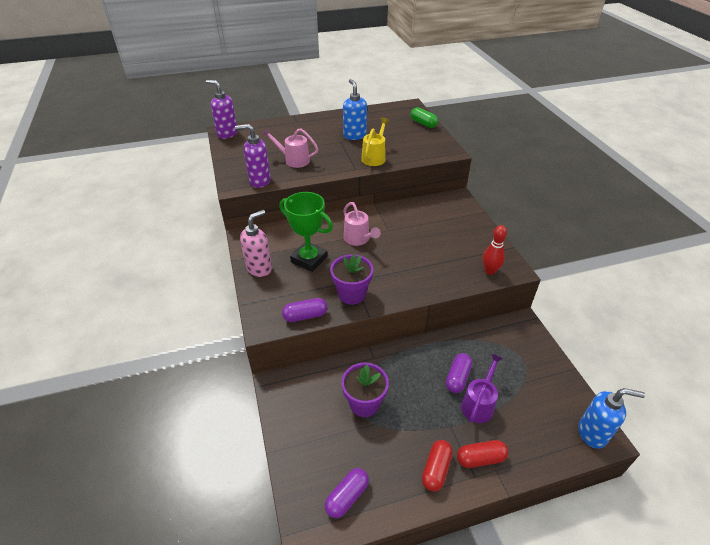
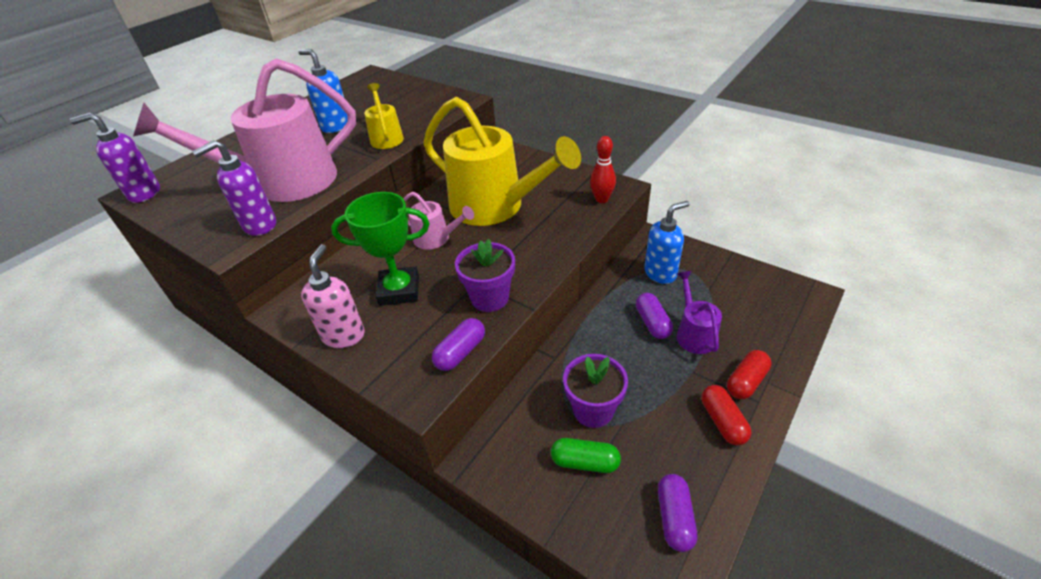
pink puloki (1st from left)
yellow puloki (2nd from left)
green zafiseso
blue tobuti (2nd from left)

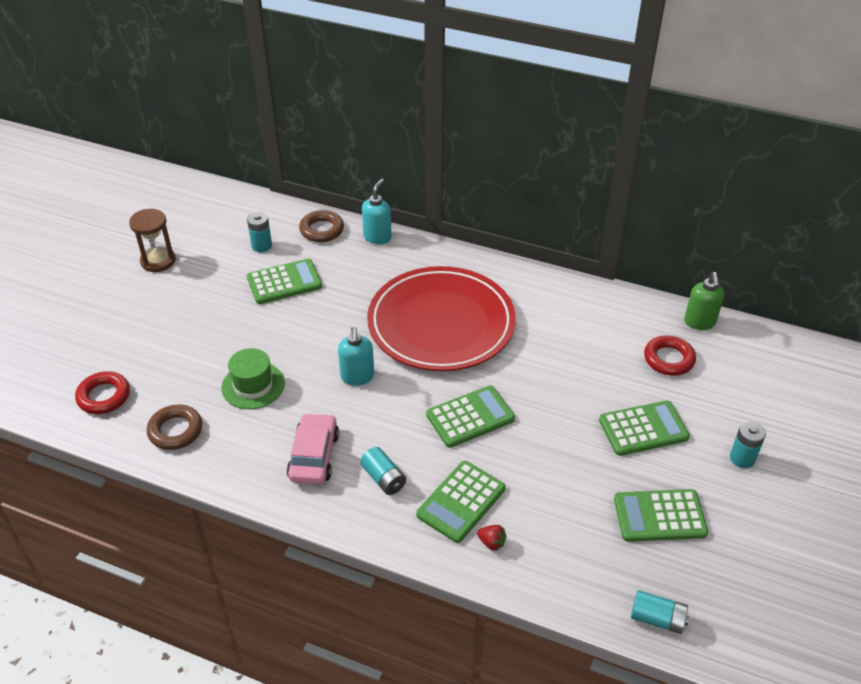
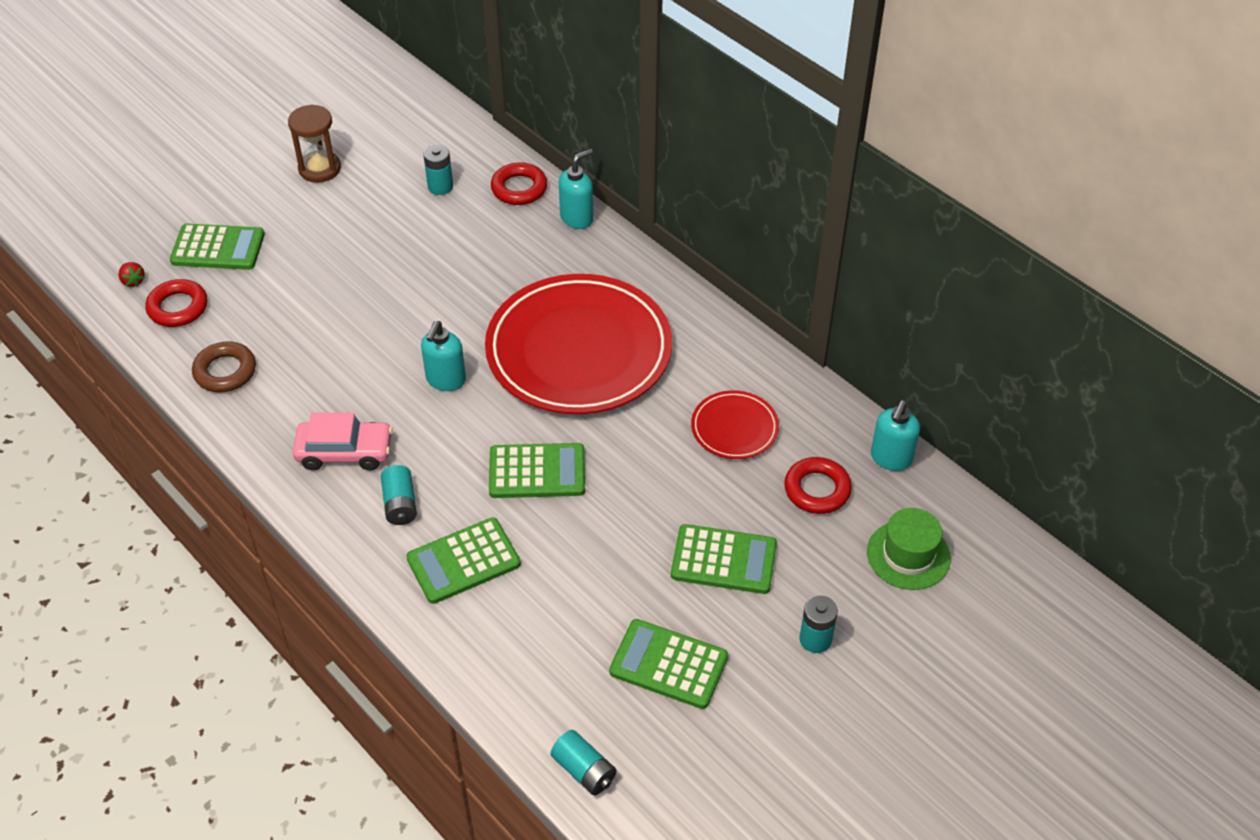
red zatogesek
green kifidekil (1st from left)
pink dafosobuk
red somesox (2nd from left)
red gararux (2nd from left)
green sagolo
turquoise tobuti (3rd from left)

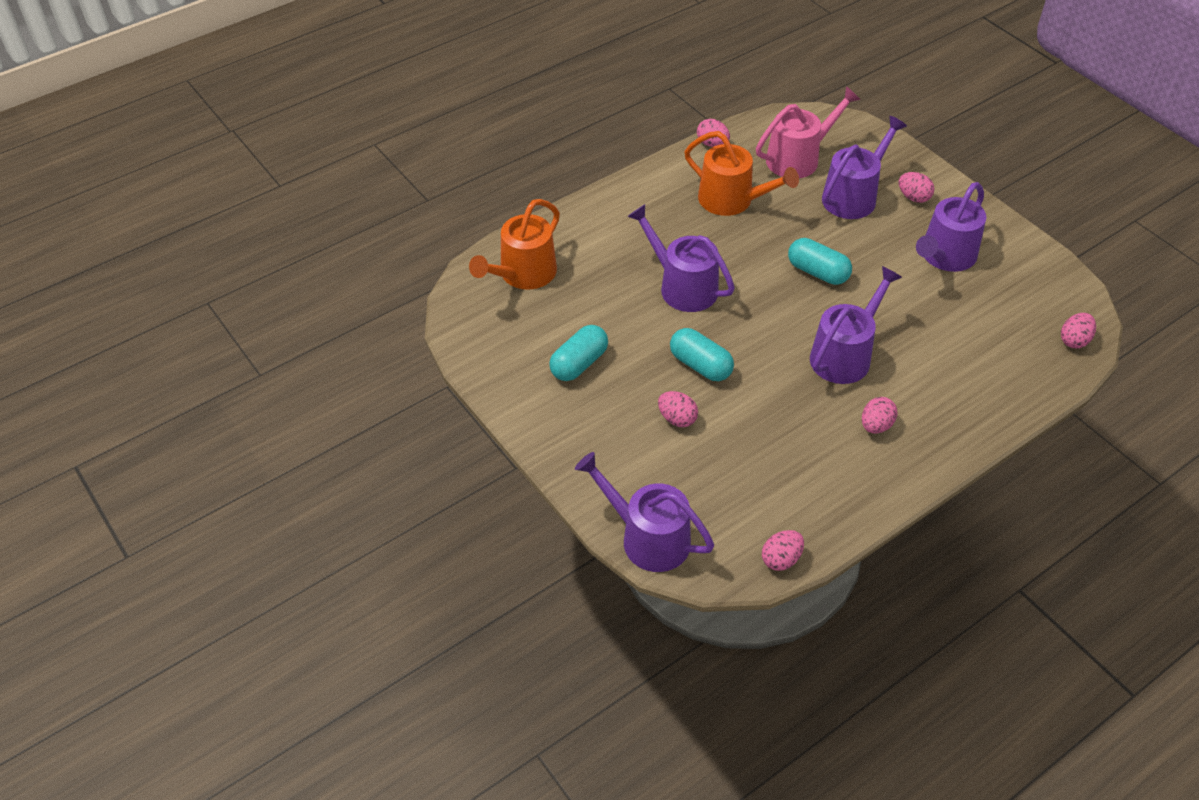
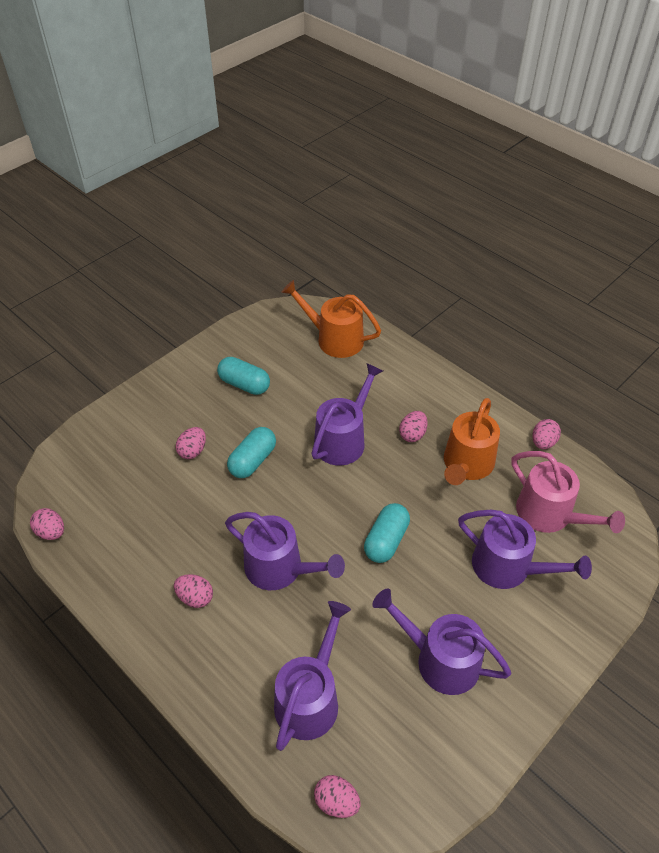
purple puloki (2nd from left)
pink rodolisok (5th from left)

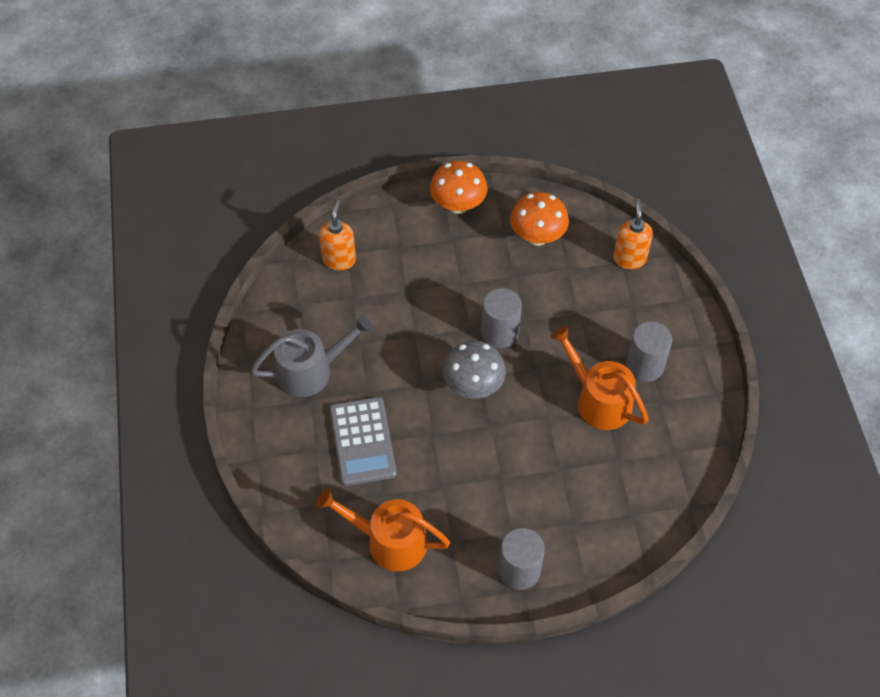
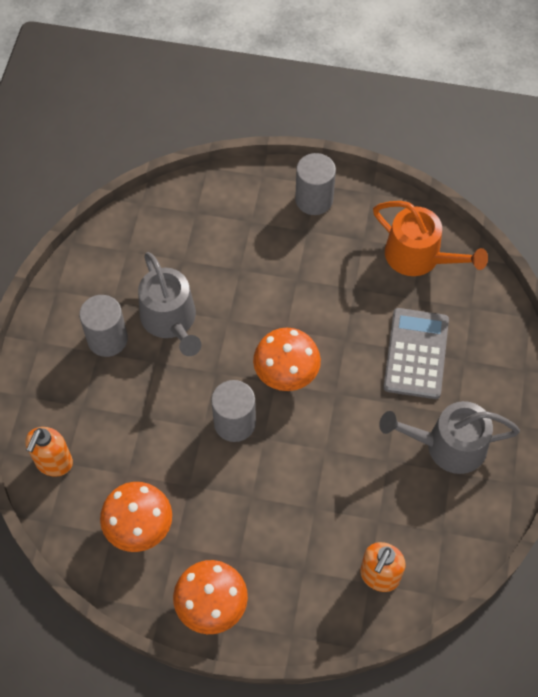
grey puloki (1st from left)
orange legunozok (3rd from left)

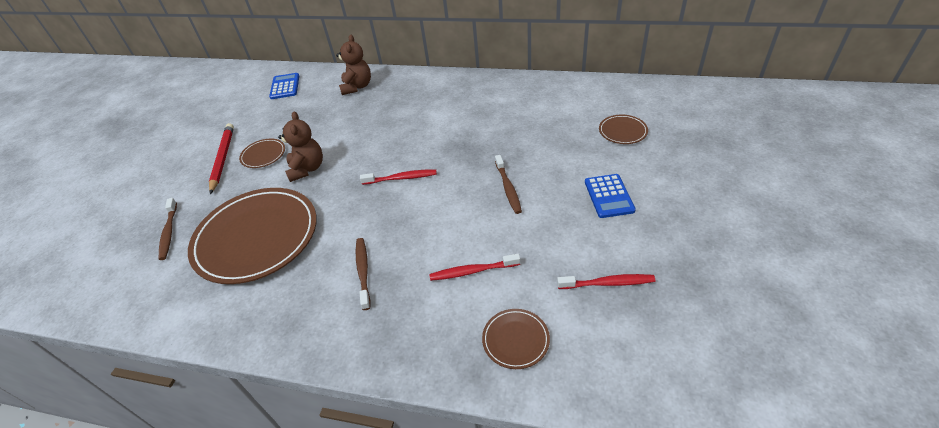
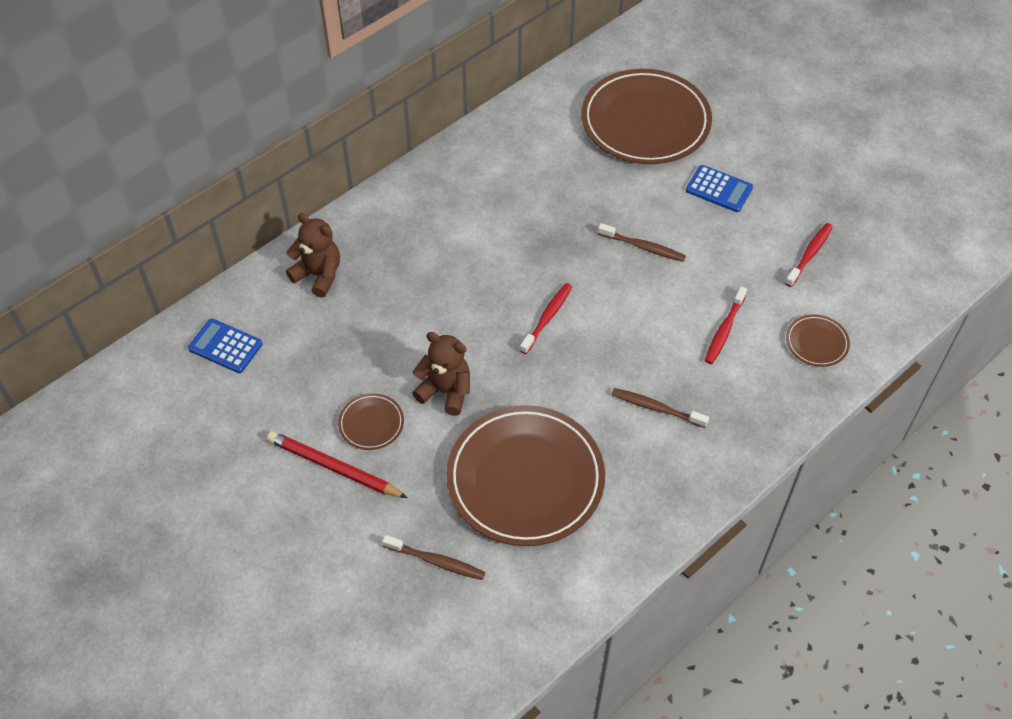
brown gararux (3rd from left)

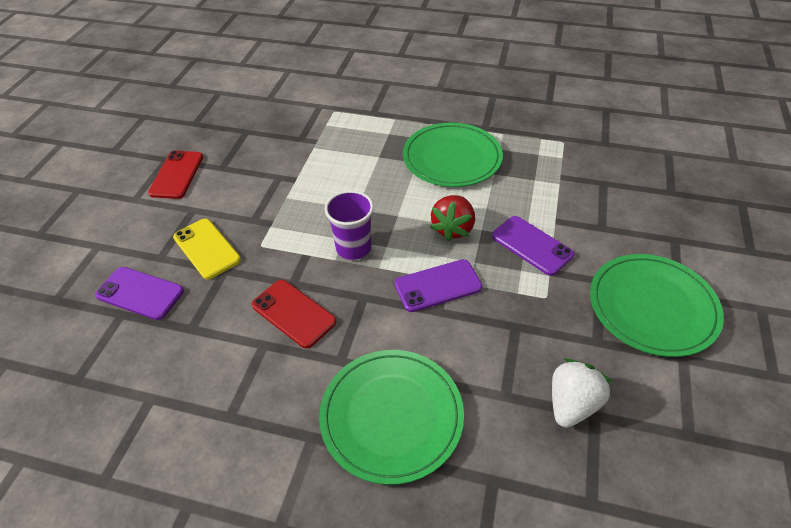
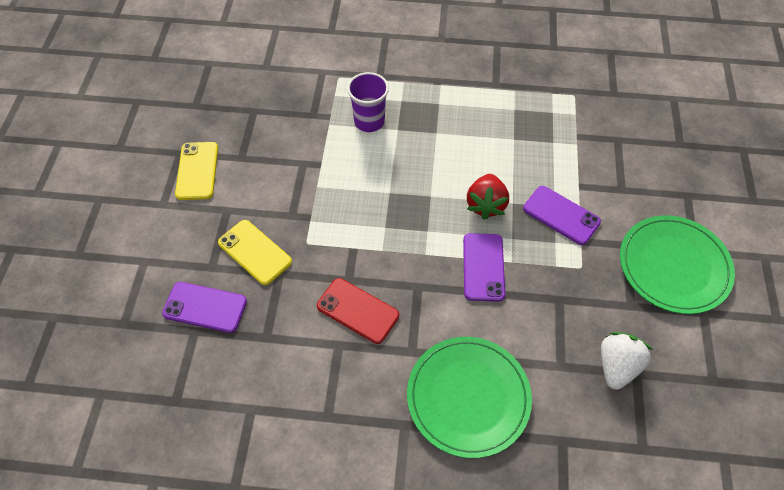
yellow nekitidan (1st from left)
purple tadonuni
purple nekitidan (2nd from left)
green gararux (2nd from left in the first image)

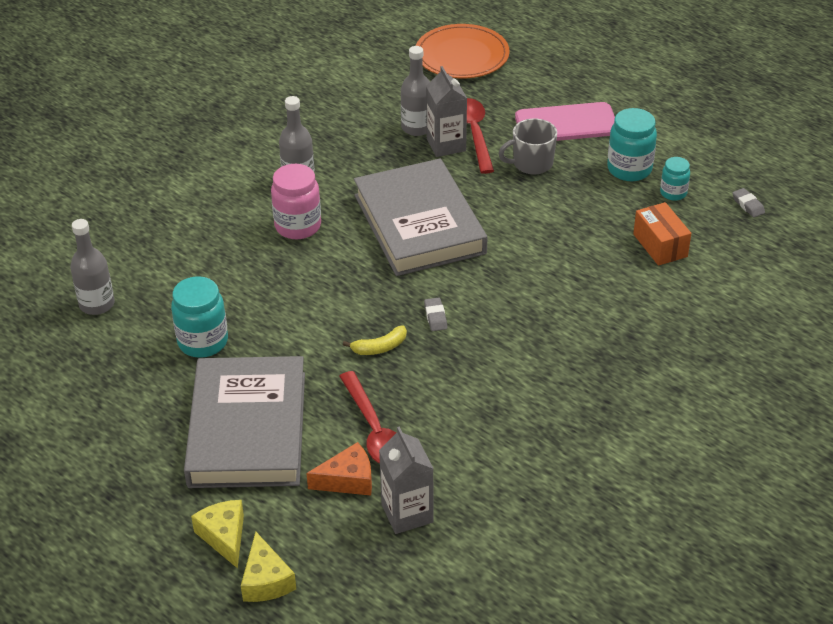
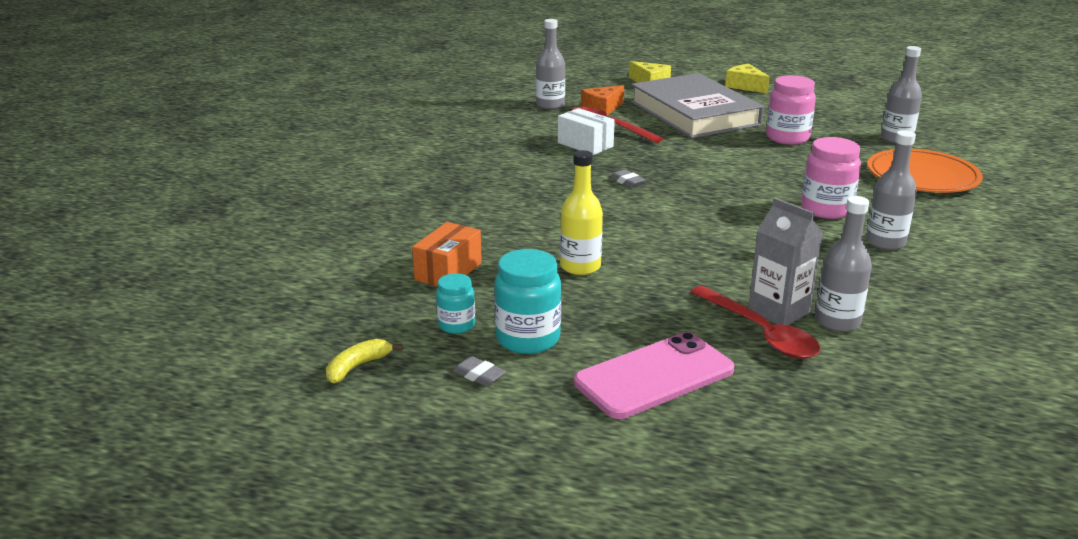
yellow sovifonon
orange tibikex
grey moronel (1st from left)
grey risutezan (1st from left)
white tibikex
yellow risutezan
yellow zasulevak (2nd from left)
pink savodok (1st from left)
orange gararux
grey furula (2nd from left in the first image)
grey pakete

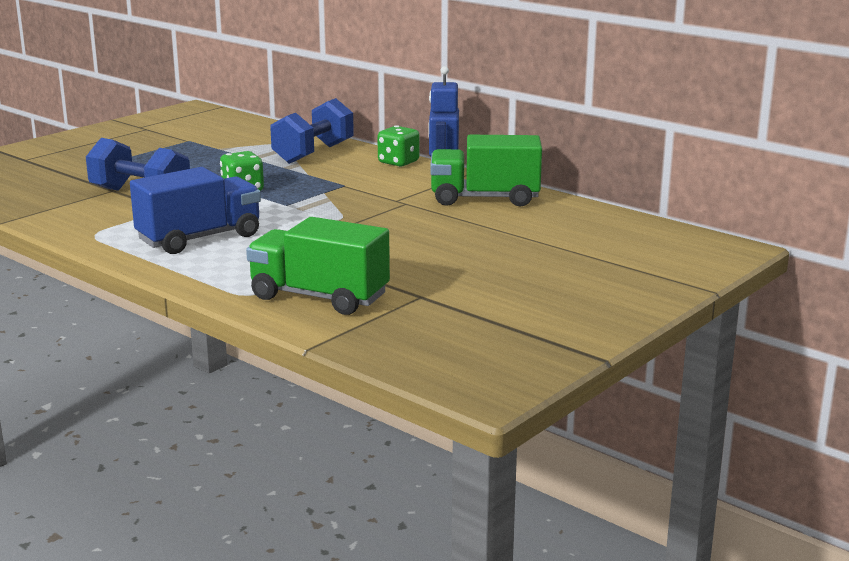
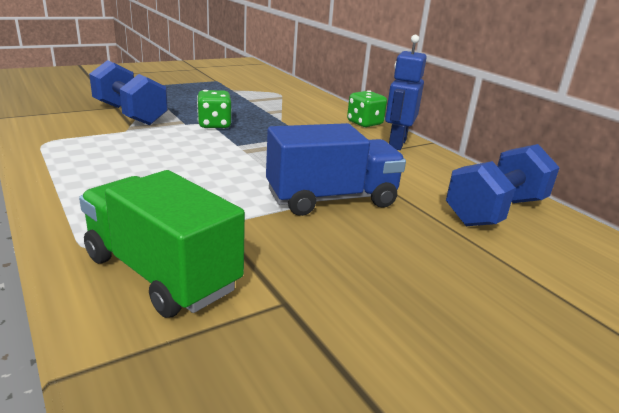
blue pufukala
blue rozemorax (2nd from left)
green pufukala (2nd from left in the first image)

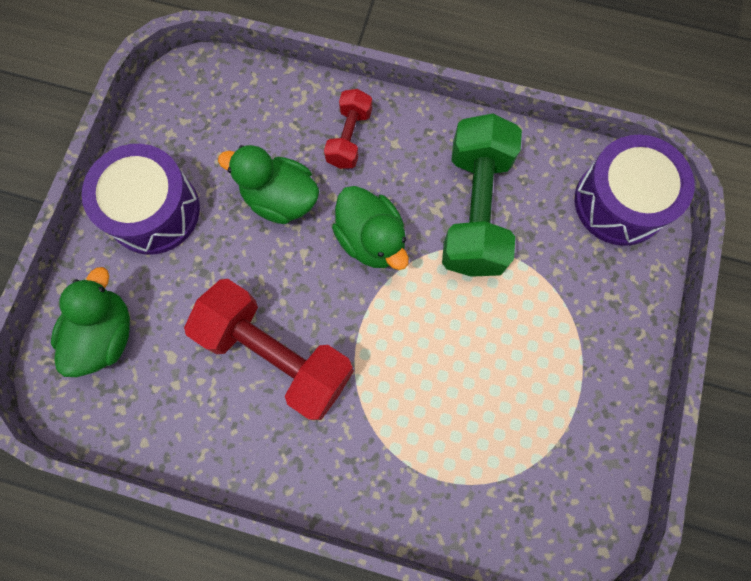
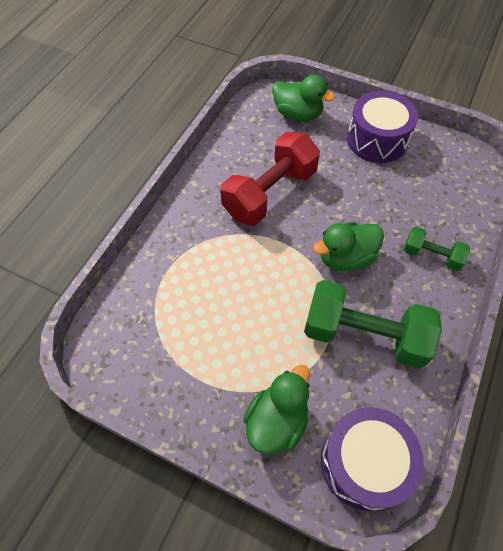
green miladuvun (1st from left)
green rozemorax (2nd from left)

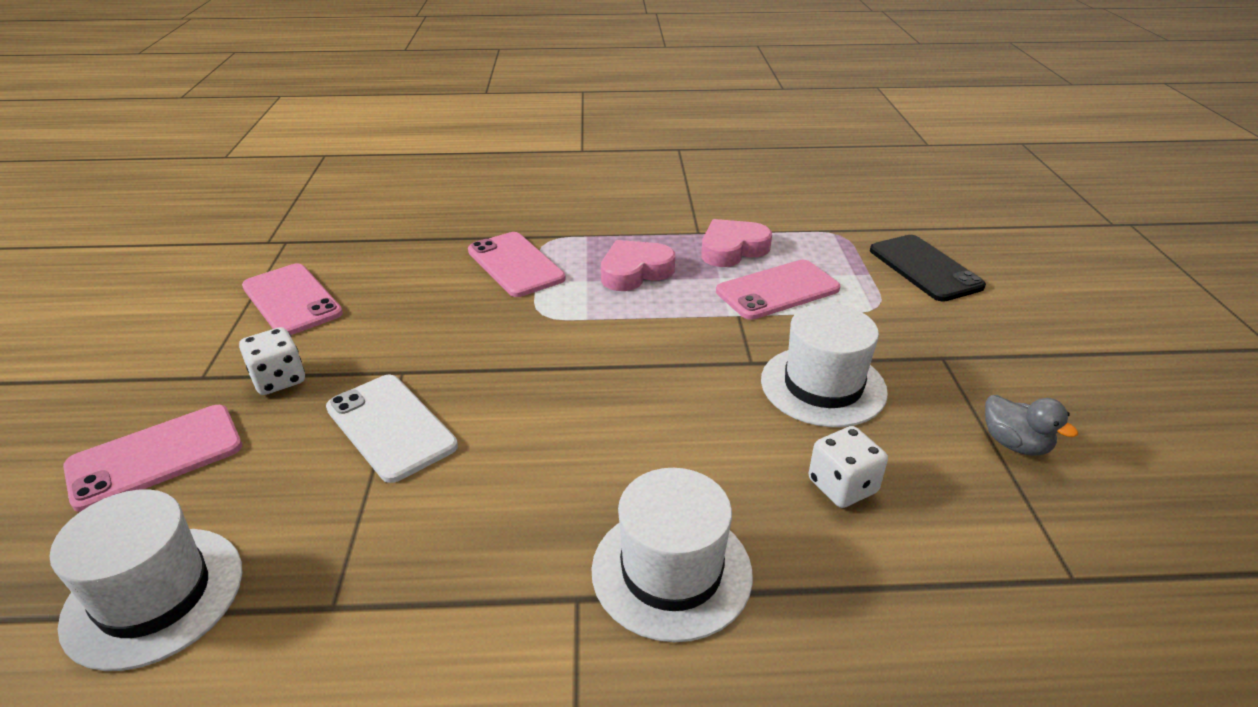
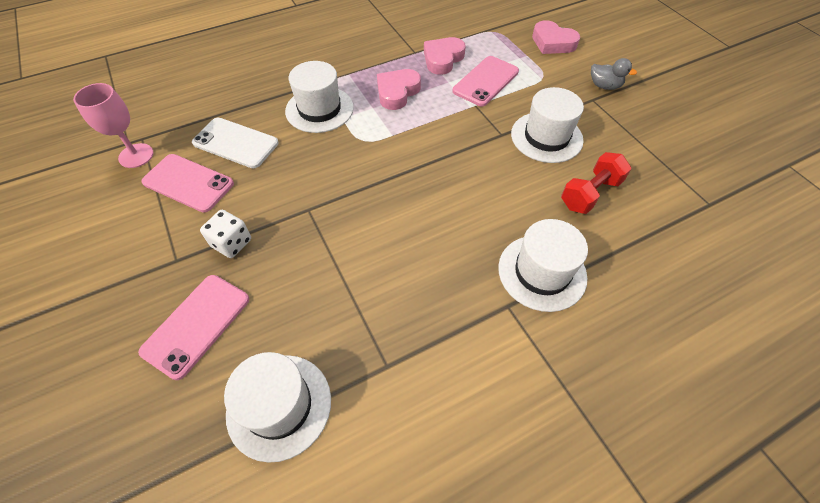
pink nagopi
white nekitidan
white sagolo (2nd from left)
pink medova (3rd from left)
red rozemorax
grey miladuvun

